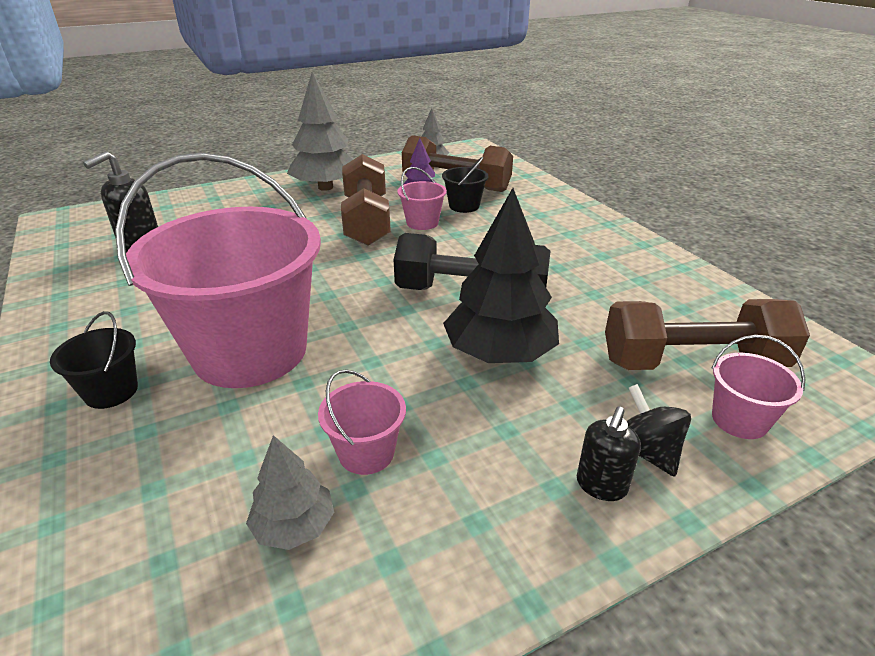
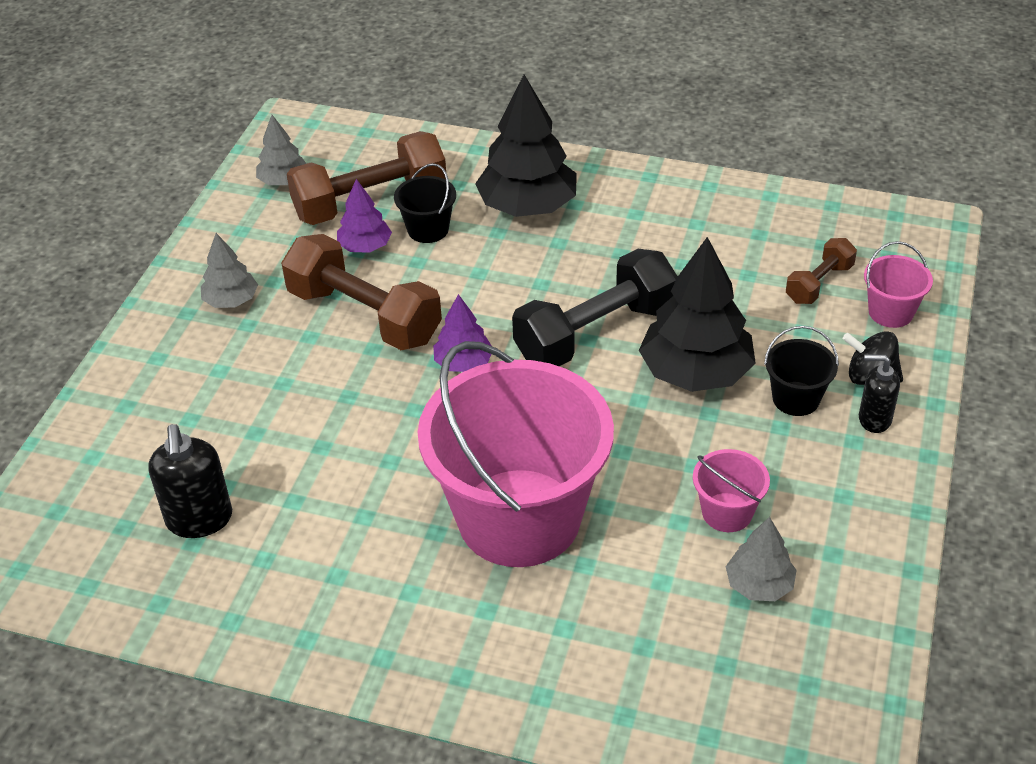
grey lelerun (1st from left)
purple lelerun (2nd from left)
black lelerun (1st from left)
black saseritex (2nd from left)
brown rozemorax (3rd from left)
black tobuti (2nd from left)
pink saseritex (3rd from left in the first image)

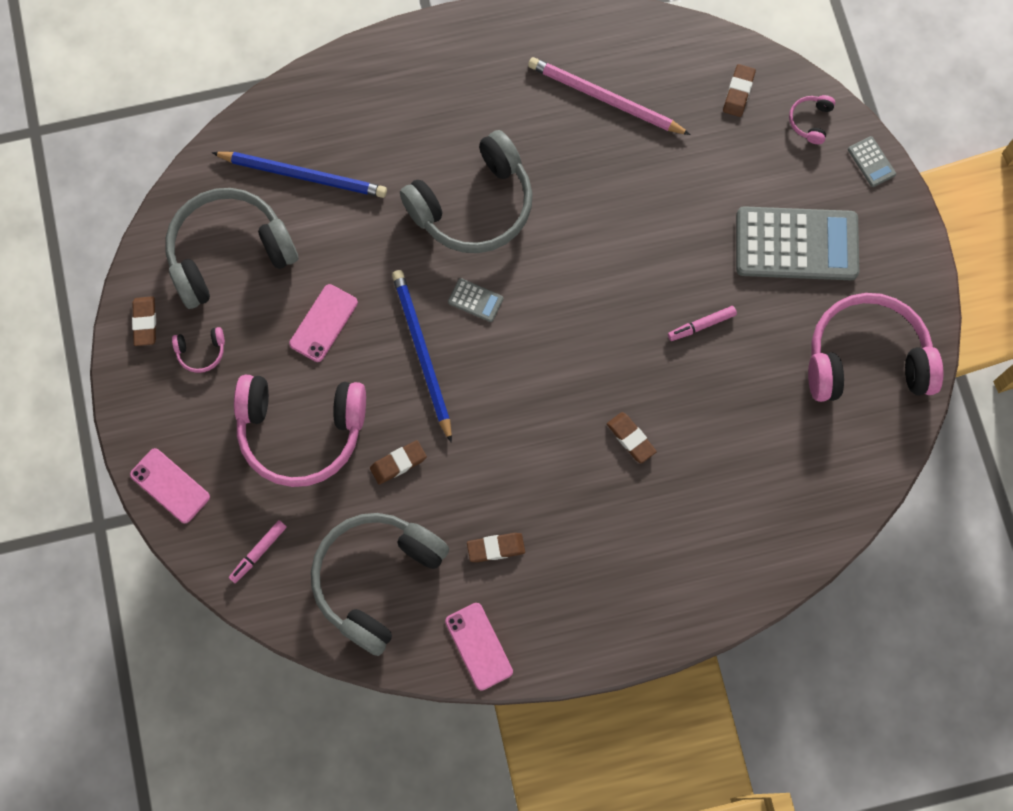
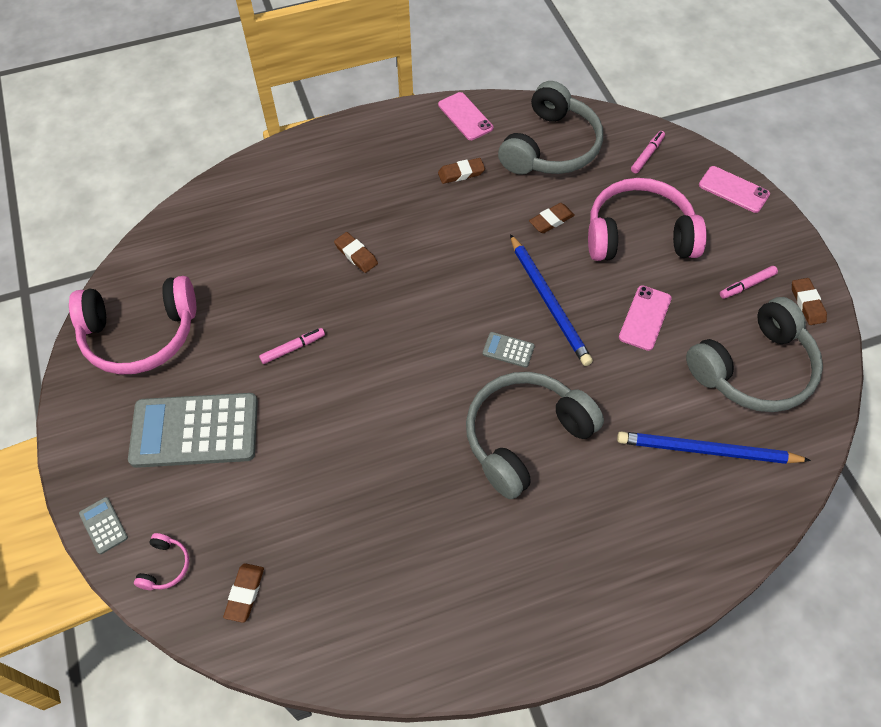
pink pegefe (3rd from left)
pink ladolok

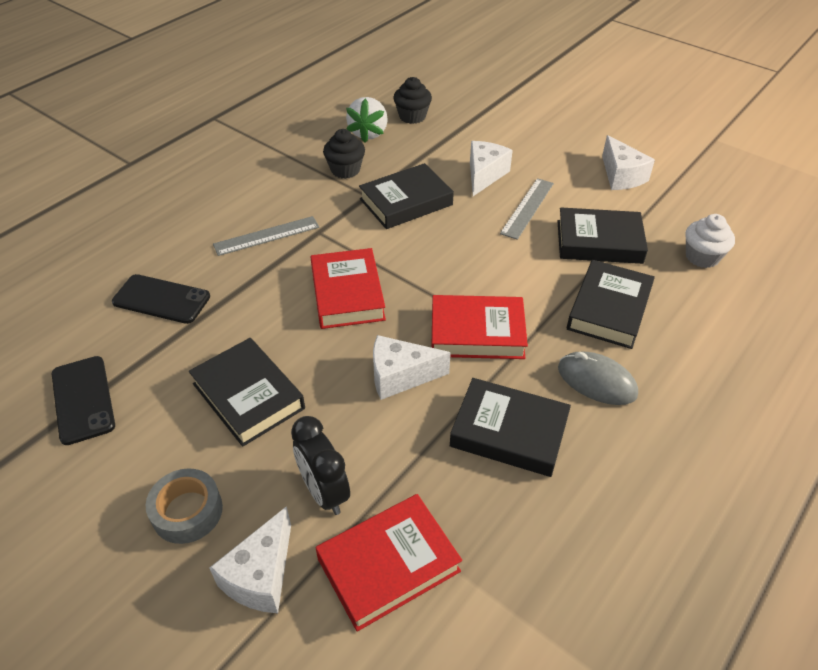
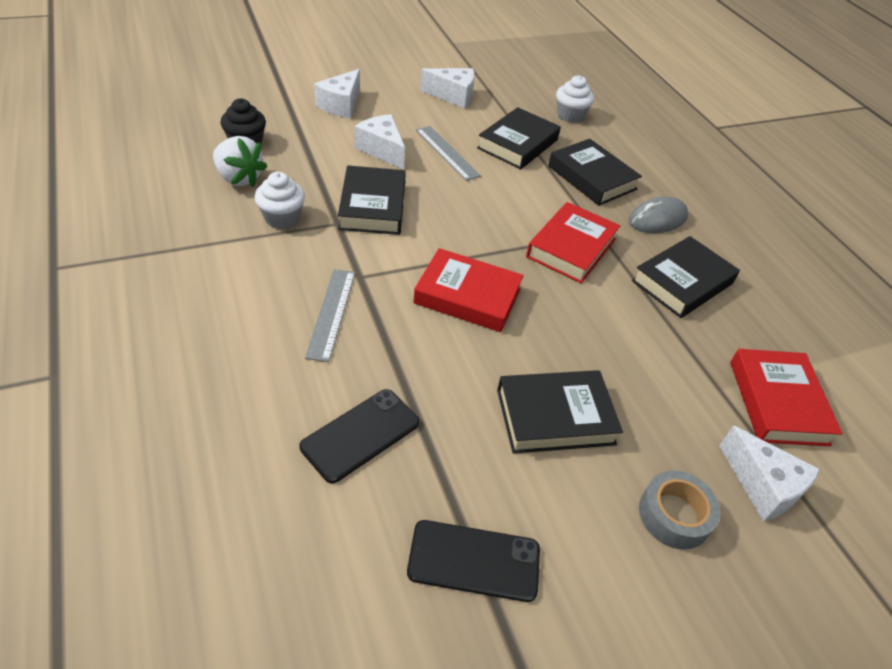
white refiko (1st from left)
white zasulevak (1st from left)
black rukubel

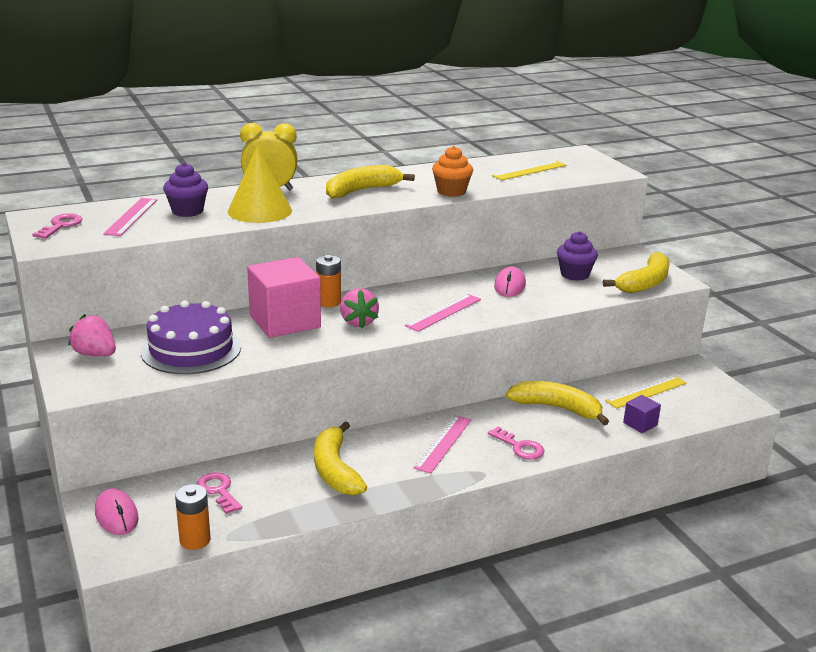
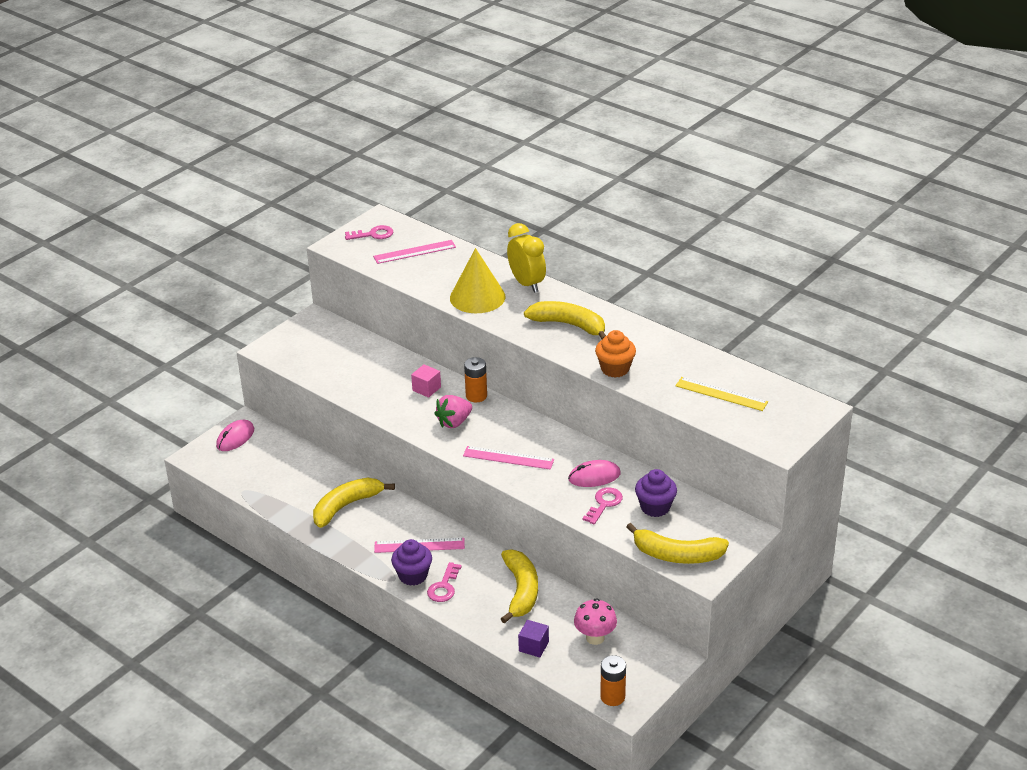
purple refiko (1st from left)
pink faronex
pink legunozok
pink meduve (3rd from left)
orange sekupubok (2nd from left)
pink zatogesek (1st from left in the first image)
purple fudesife

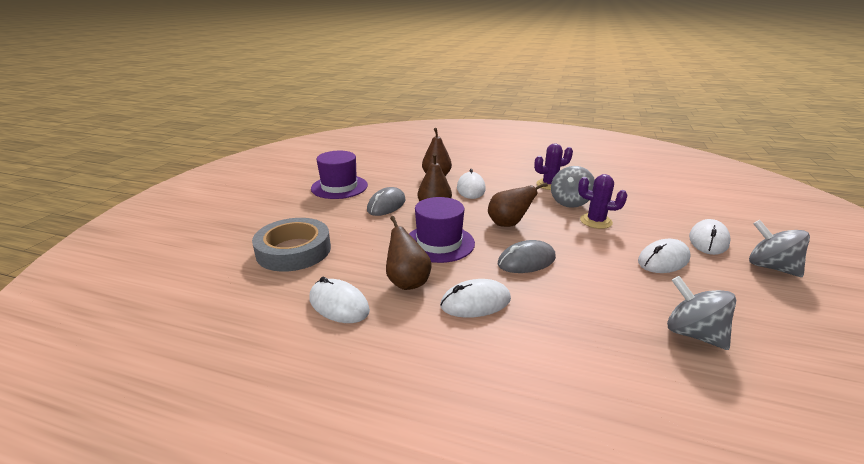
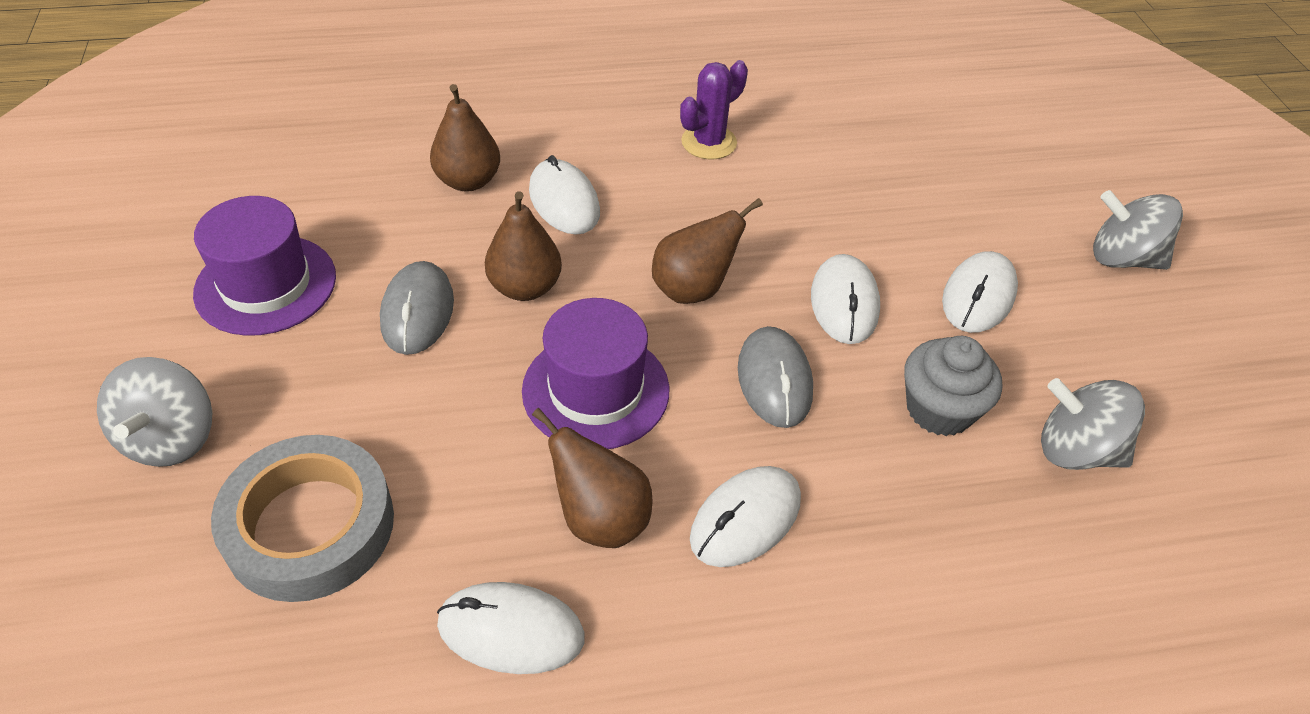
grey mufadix (1st from left)
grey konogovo (2nd from left)
white konogovo (4th from left)
grey refiko
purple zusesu (2nd from left in the first image)

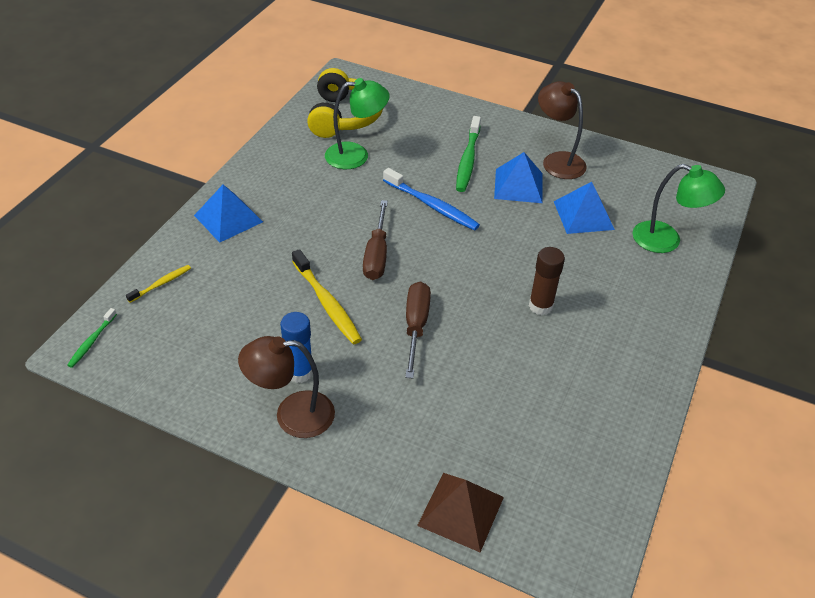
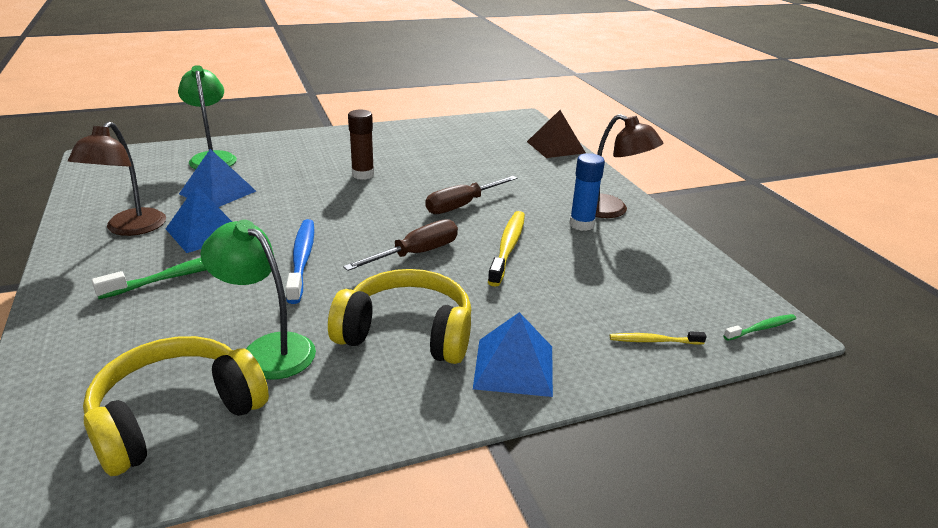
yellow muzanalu (2nd from left)

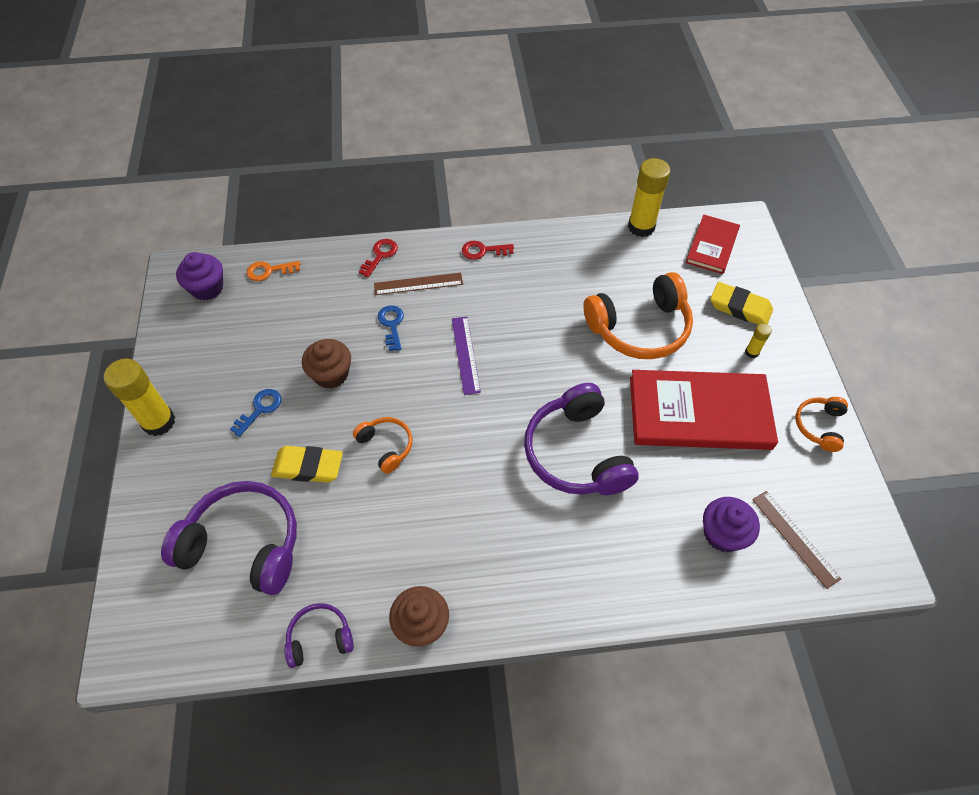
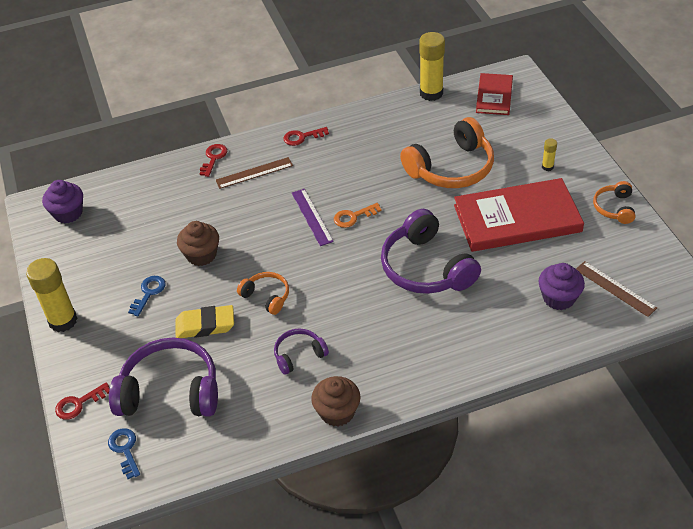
red meduve (1st from left)
blue meduve (1st from left)
purple muzanalu (2nd from left)
orange meduve
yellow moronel (2nd from left in the first image)

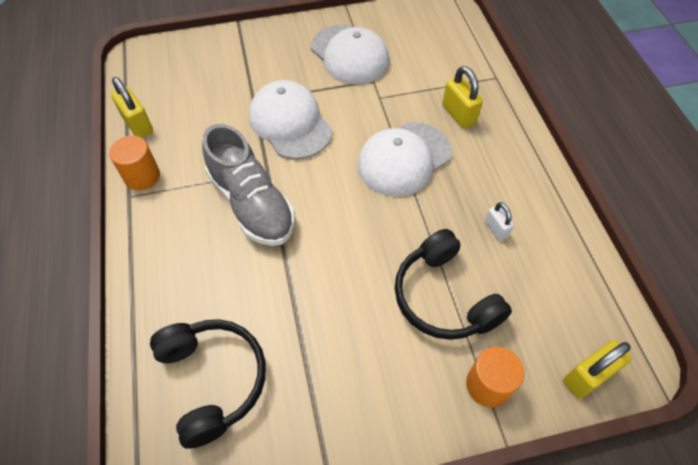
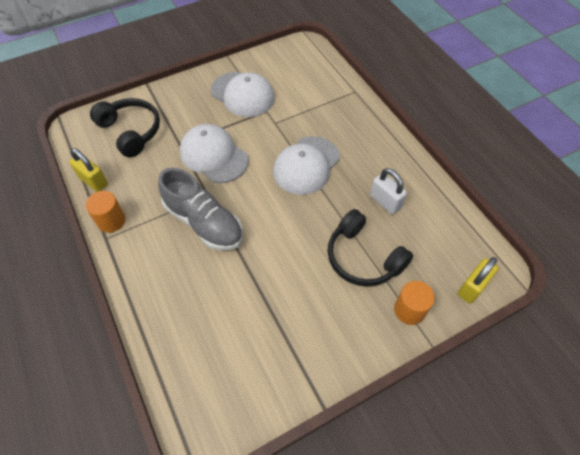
black muzanalu (1st from left)
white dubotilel
yellow dubotilel (2nd from left in the first image)

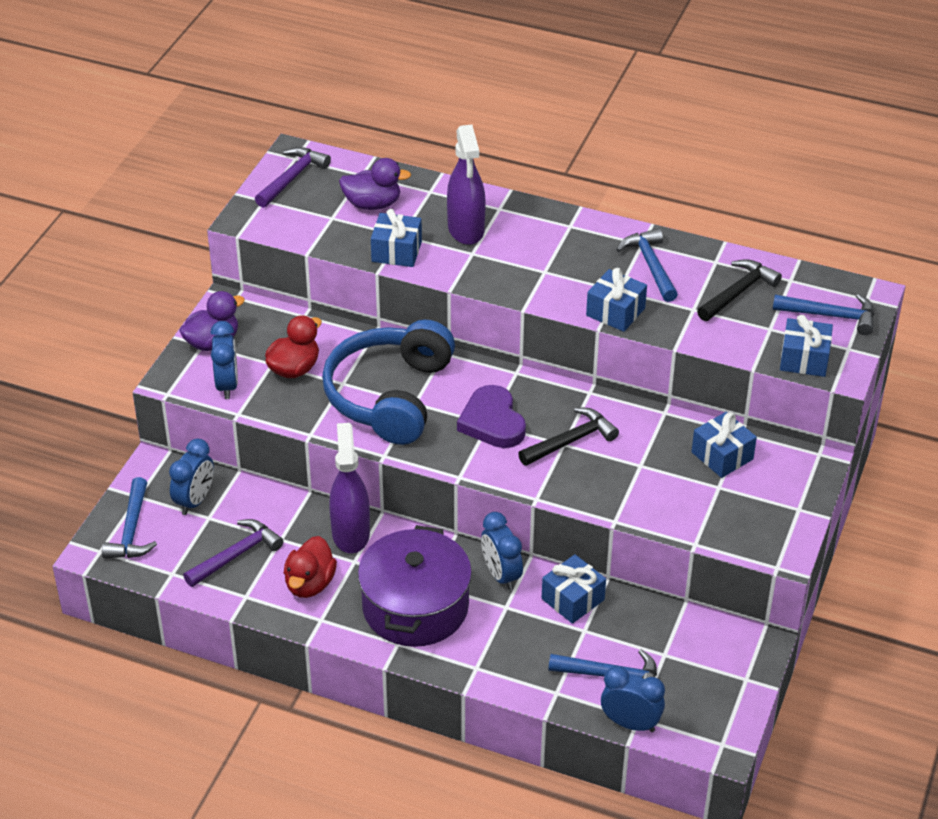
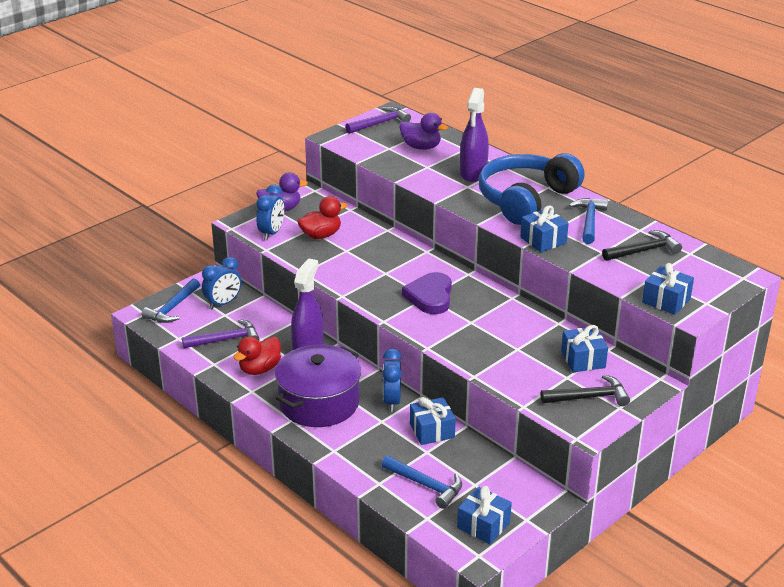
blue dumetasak (2nd from left)
blue muzanalu
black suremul (1st from left)
blue rukubel (4th from left in the first image)
blue suremul (4th from left in the first image)

